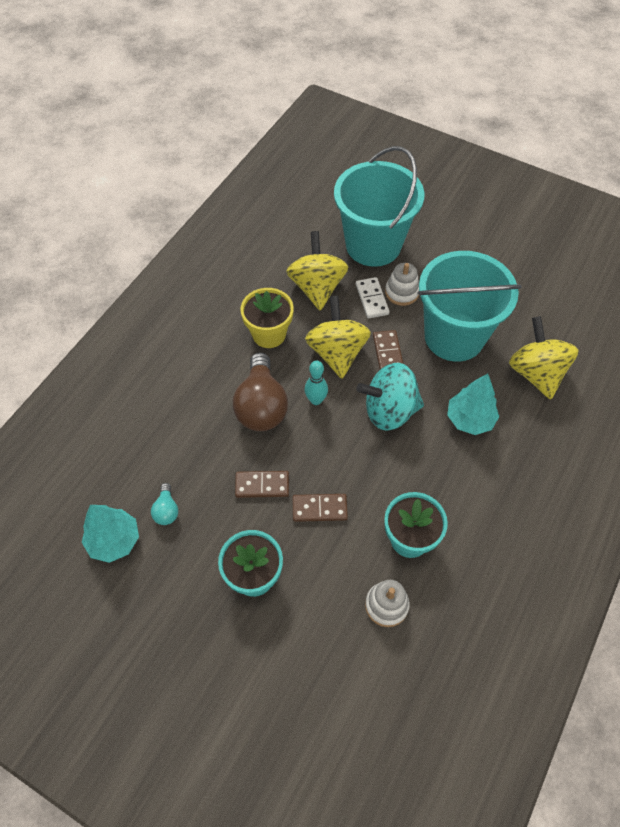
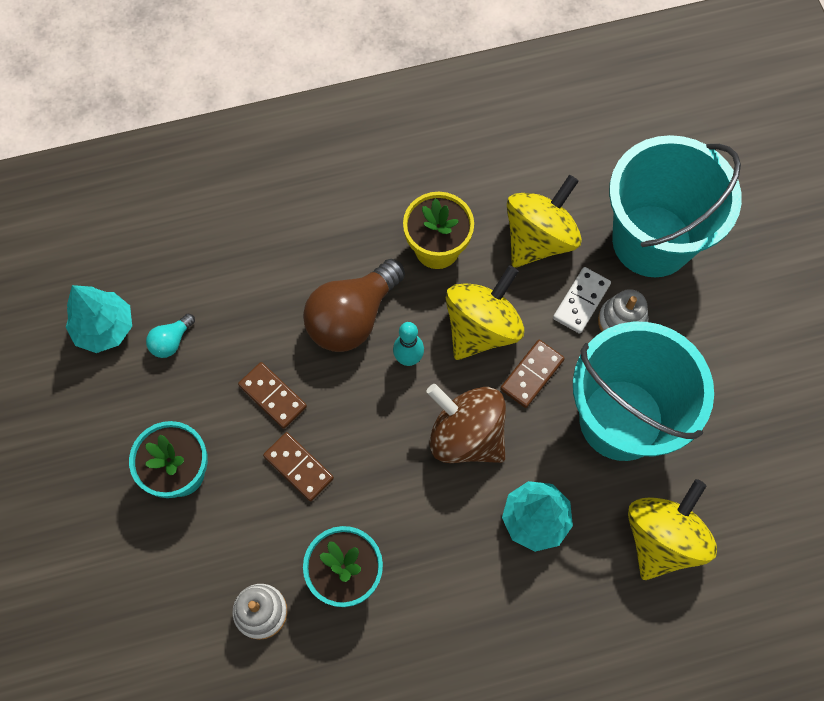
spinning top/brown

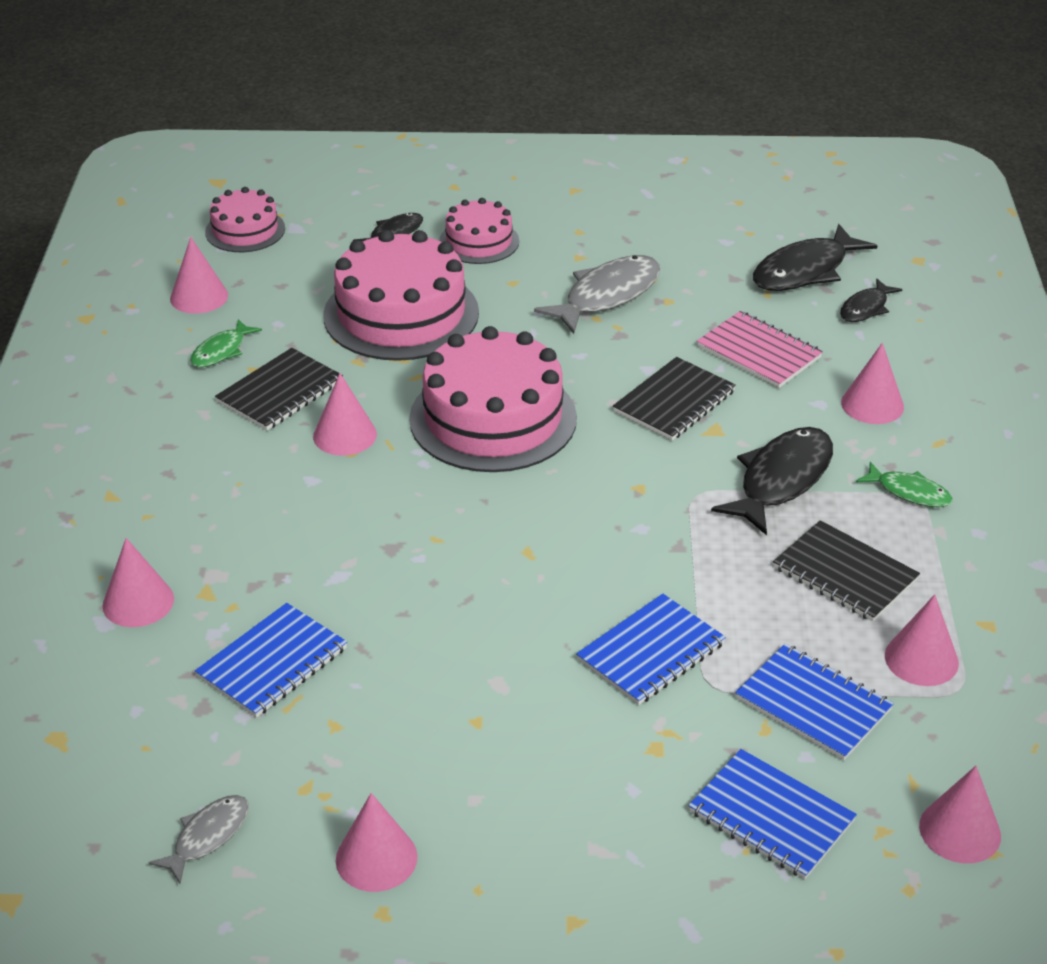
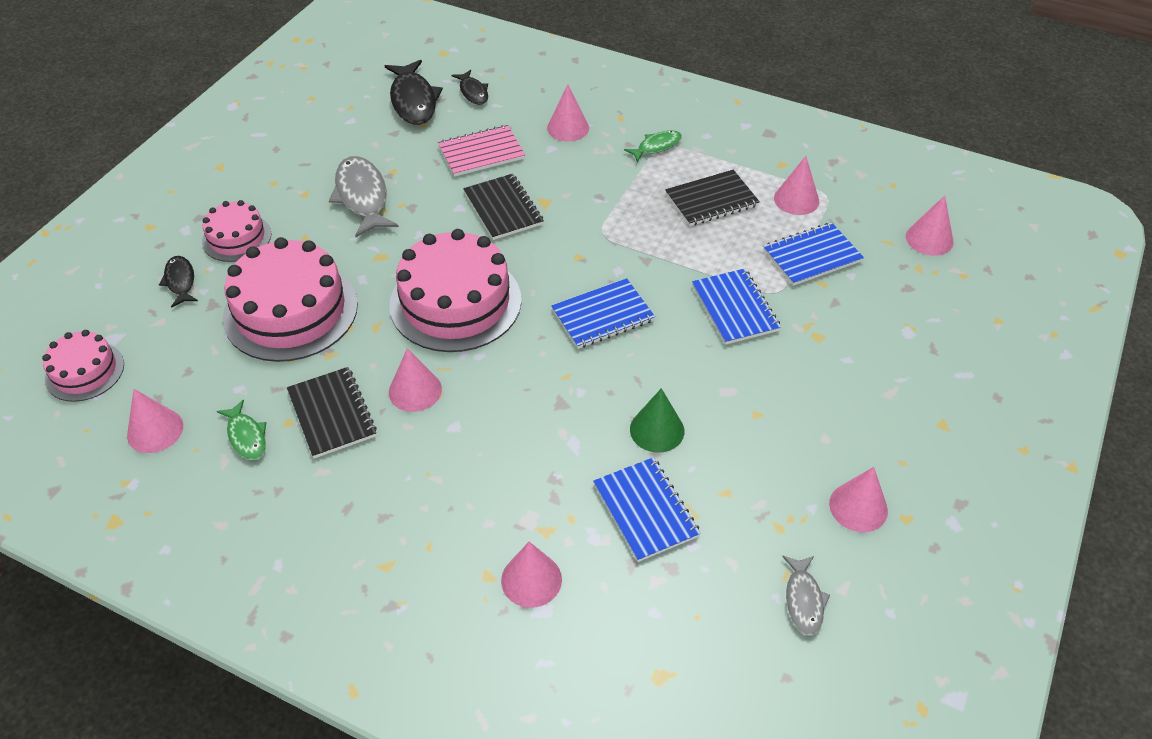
fish/grey (2nd from left)
notebook/blue (1st from left)
fish/black (2nd from left in the first image)
cone/green

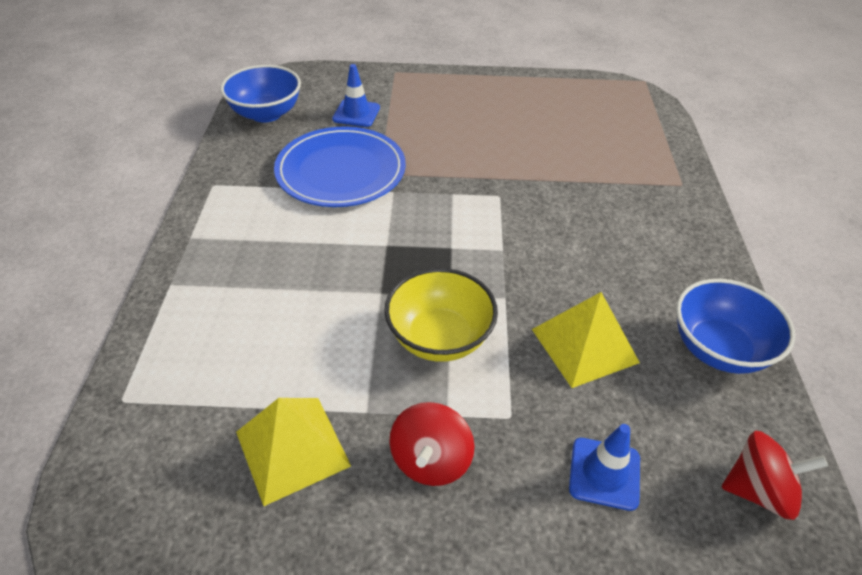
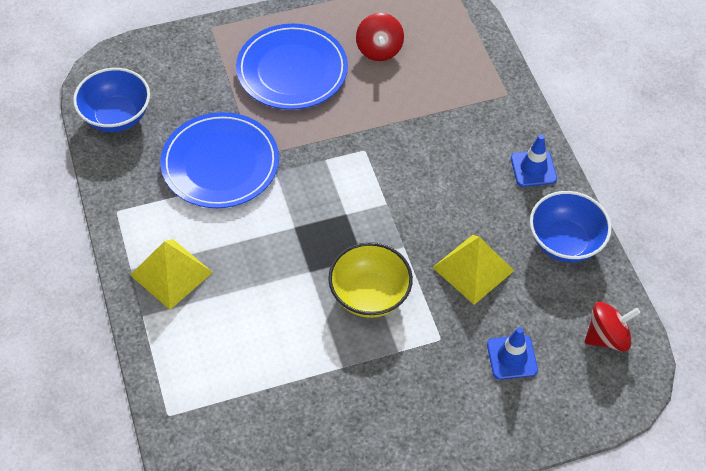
pyramid/yellow (1st from left)
traffic cone/blue (2nd from left)
spinning top/red (1st from left)
plate/blue (2nd from left)

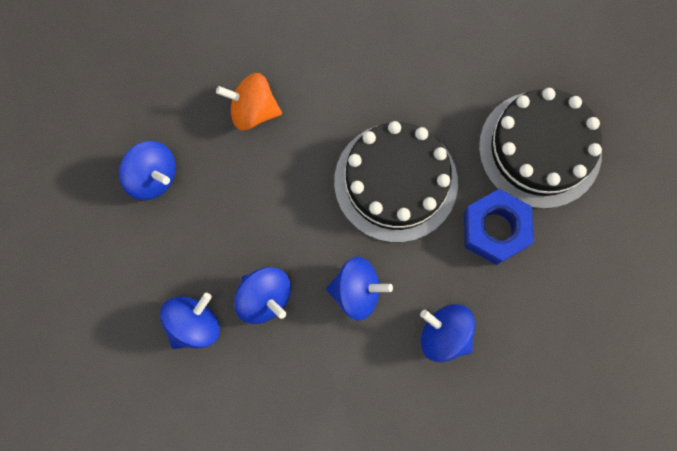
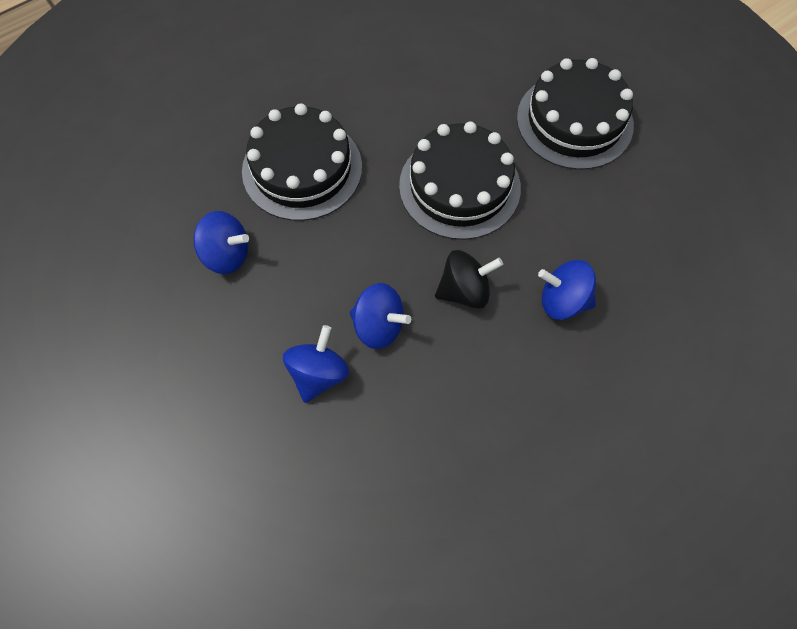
cake/black (1st from left)
spinning top/black
nut/blue

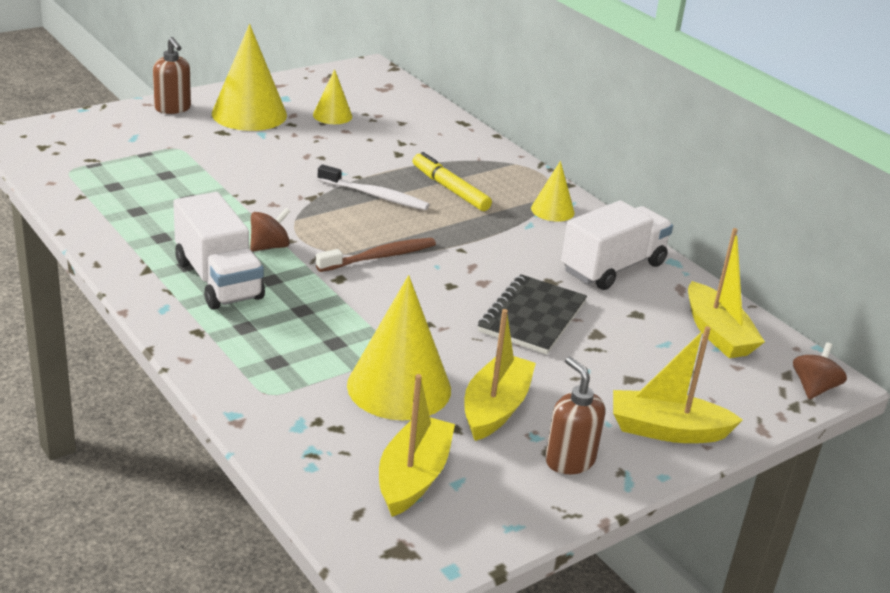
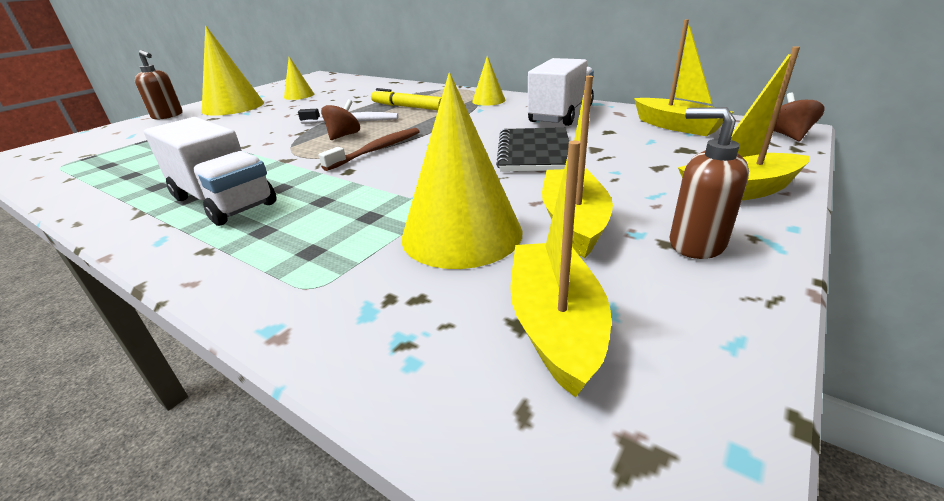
spinning top/brown (1st from left)

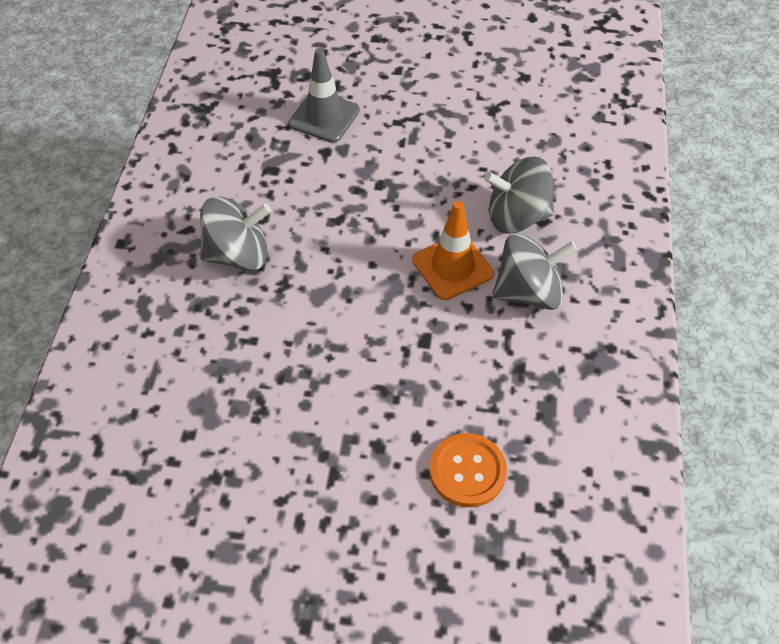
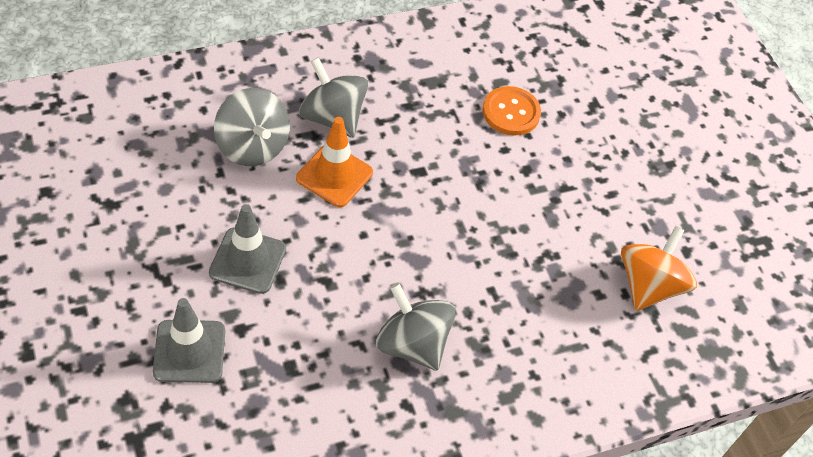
traffic cone/grey (2nd from left)
spinning top/orange

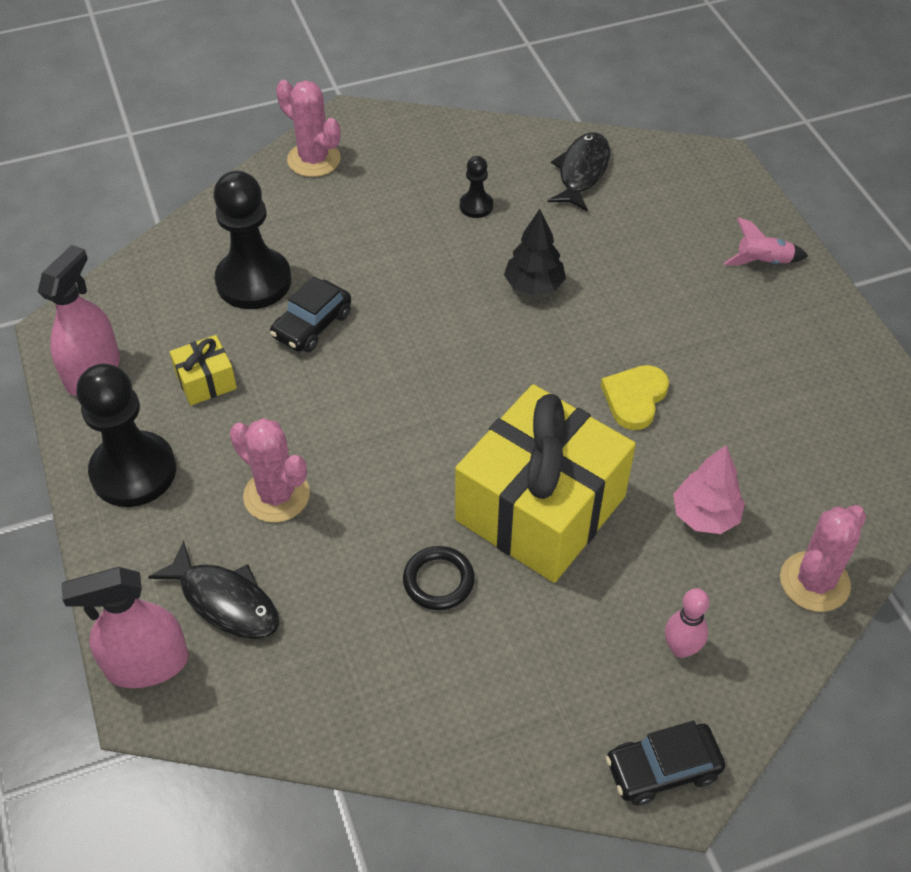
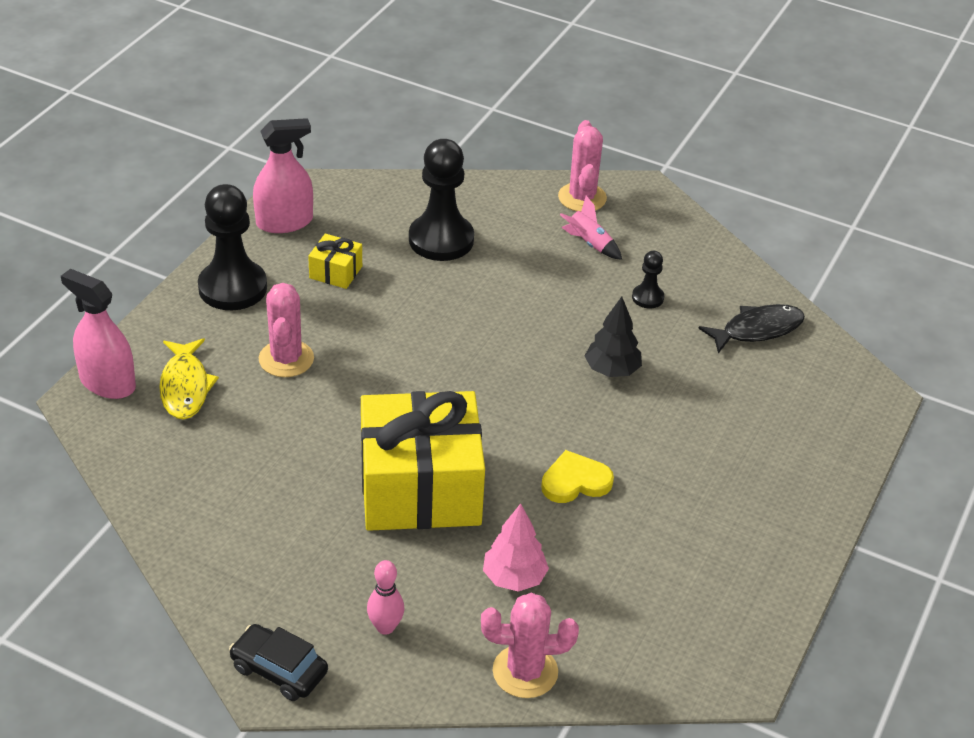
fish/yellow
car/black (1st from left in the first image)
ring/black
rocket/pink

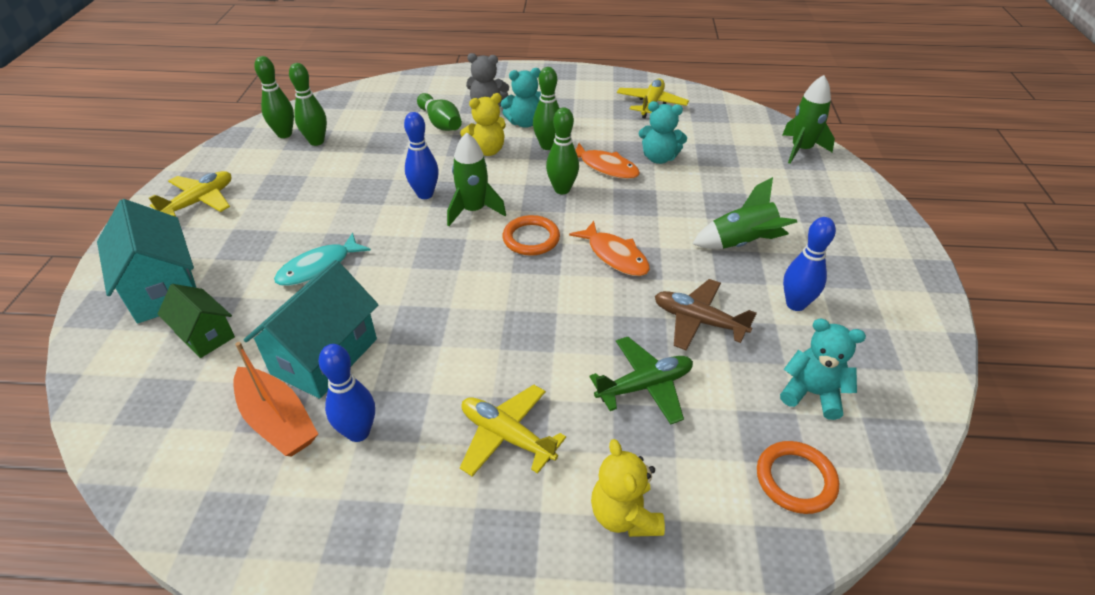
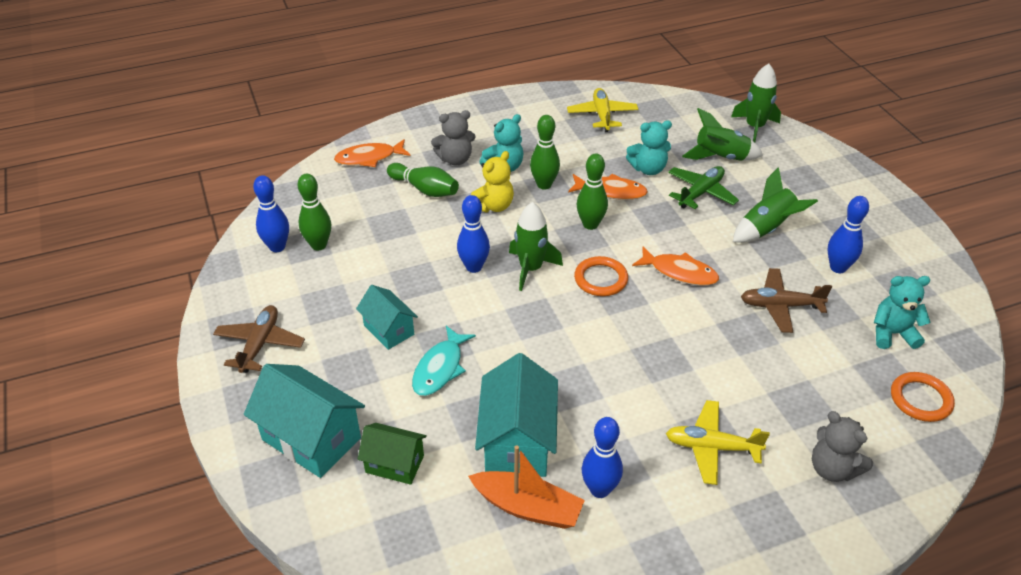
plane/brown (1st from left)
bowling pin/blue (1st from left)
plane/green
teddy bear/grey (2nd from left)
fish/orange (1st from left)
house/turquoise (2nd from left)
rocket/green (2nd from left)

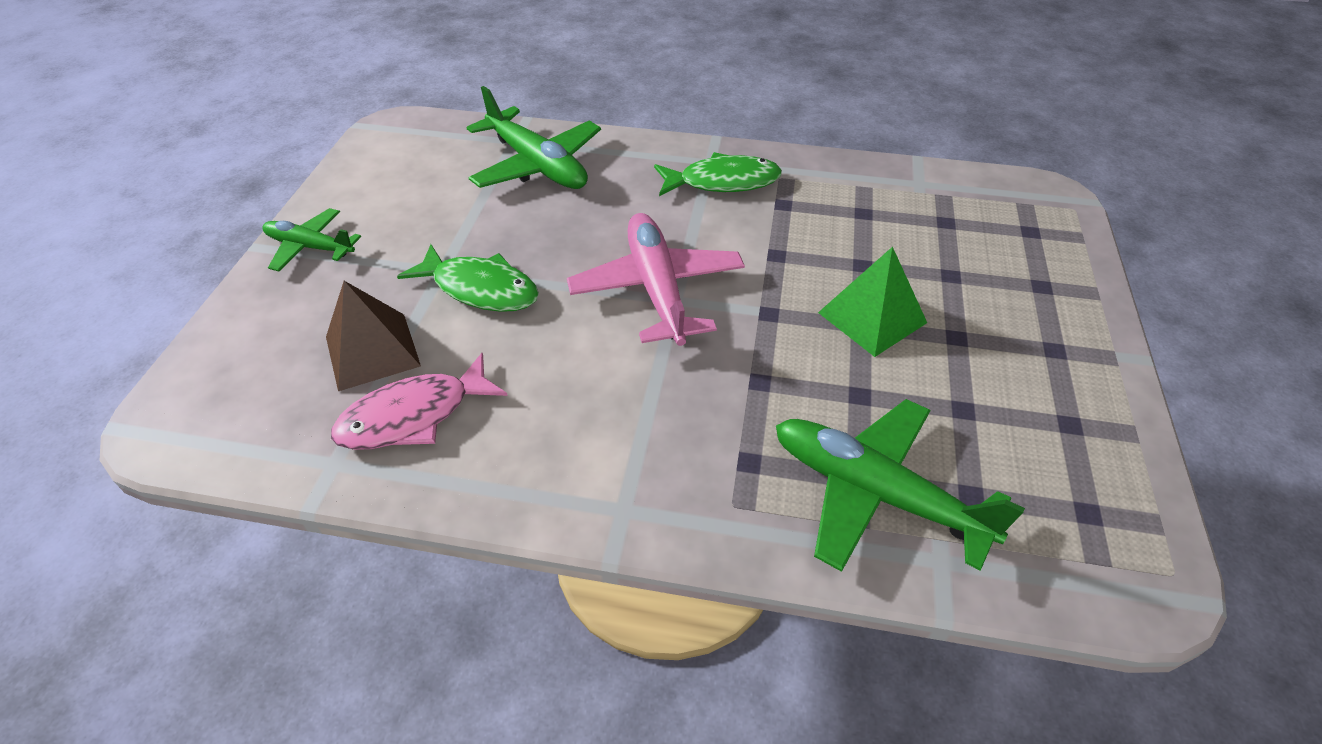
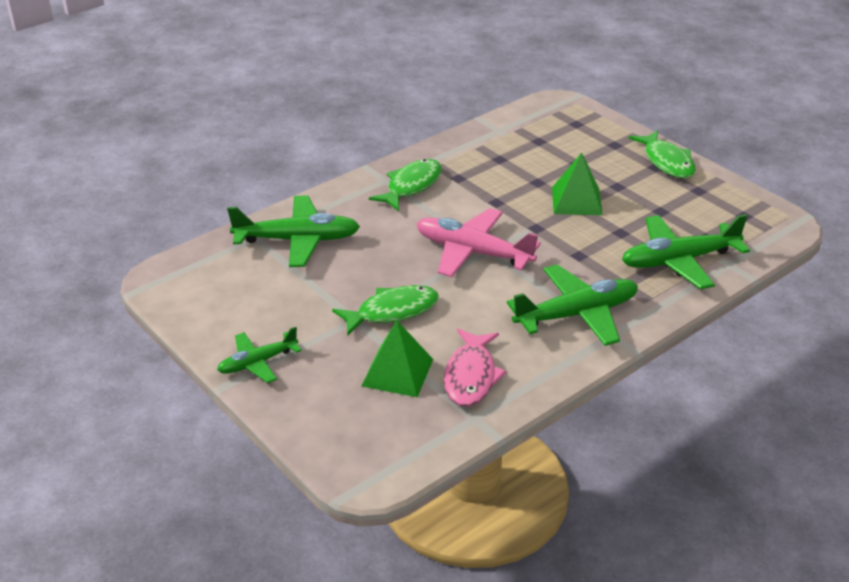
pyramid/green (1st from left)
plane/green (3rd from left)
fish/green (3rd from left)

